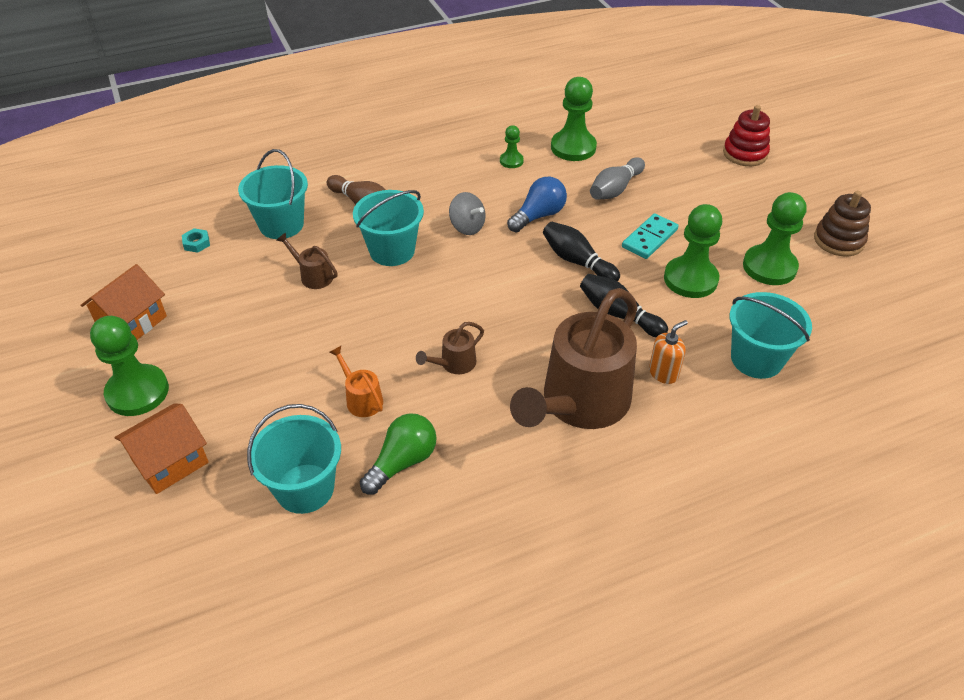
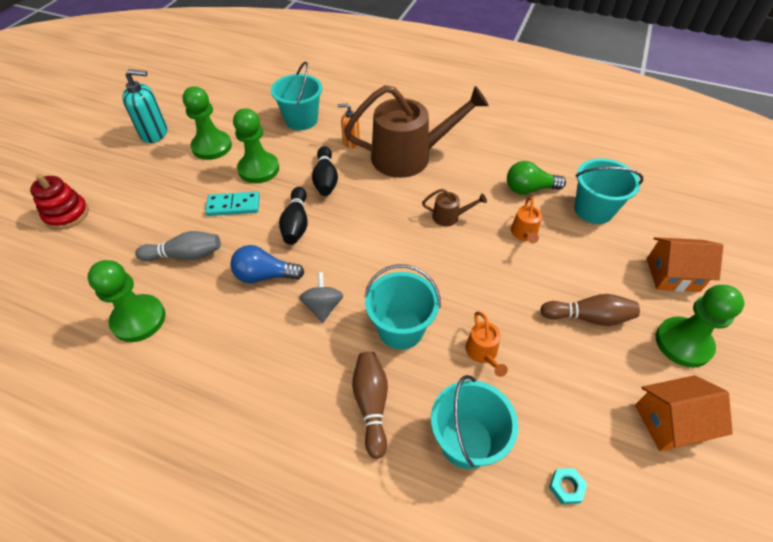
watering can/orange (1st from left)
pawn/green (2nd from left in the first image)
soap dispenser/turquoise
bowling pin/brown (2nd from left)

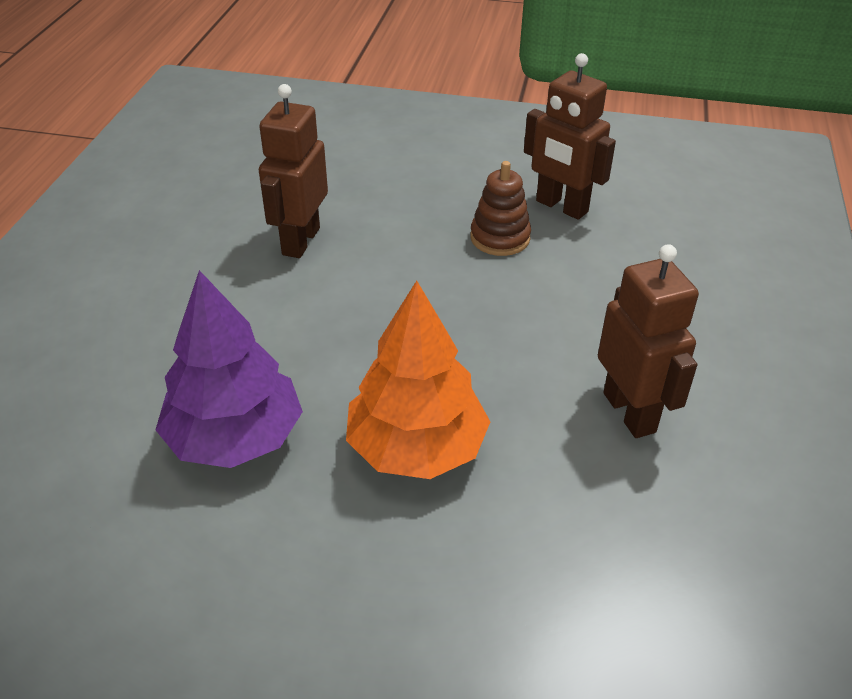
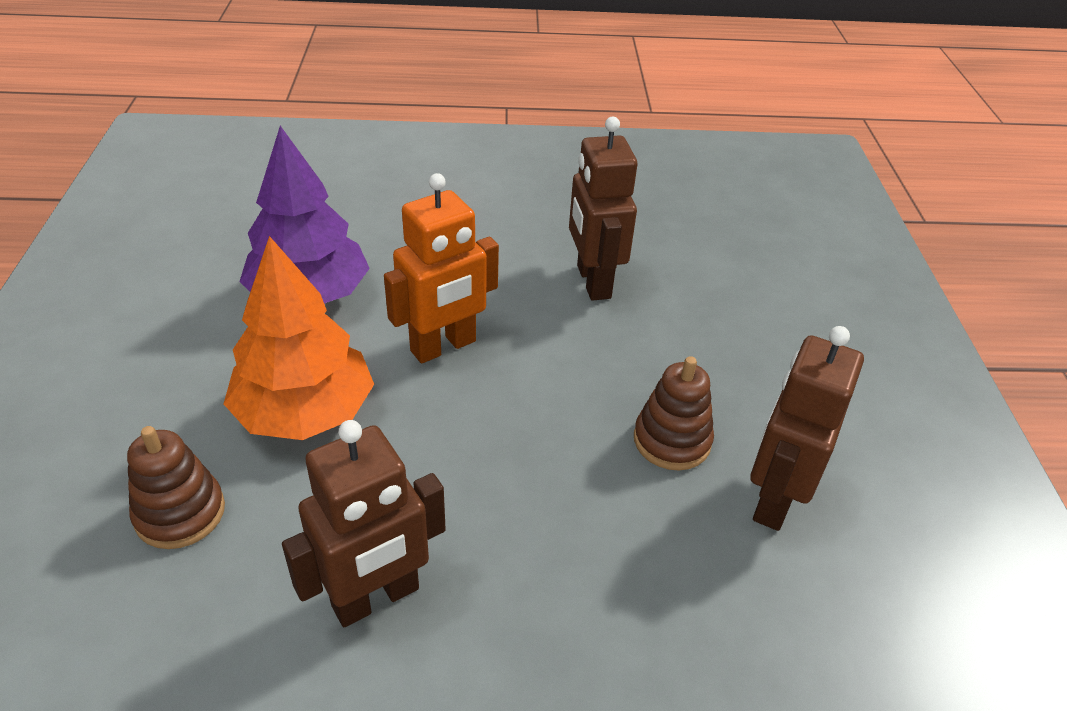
robot/brown (2nd from left)
stacking toy/brown (1st from left)
robot/orange

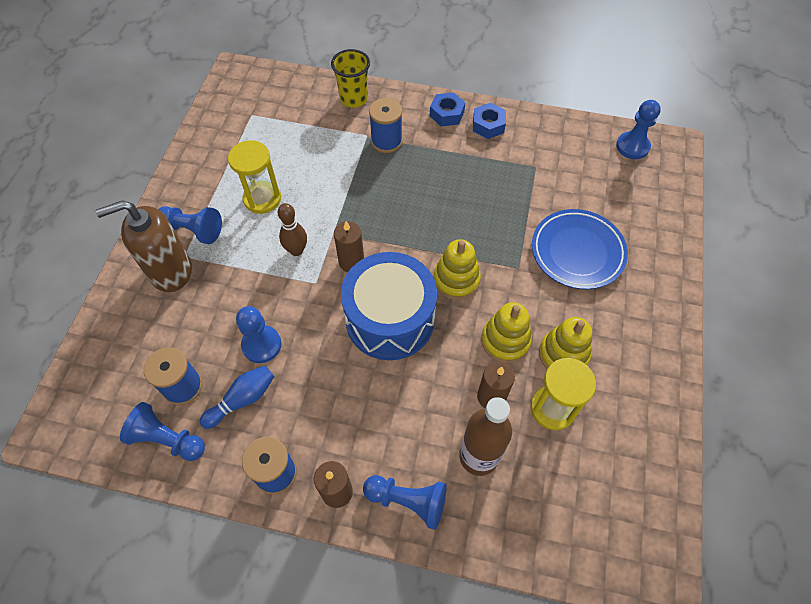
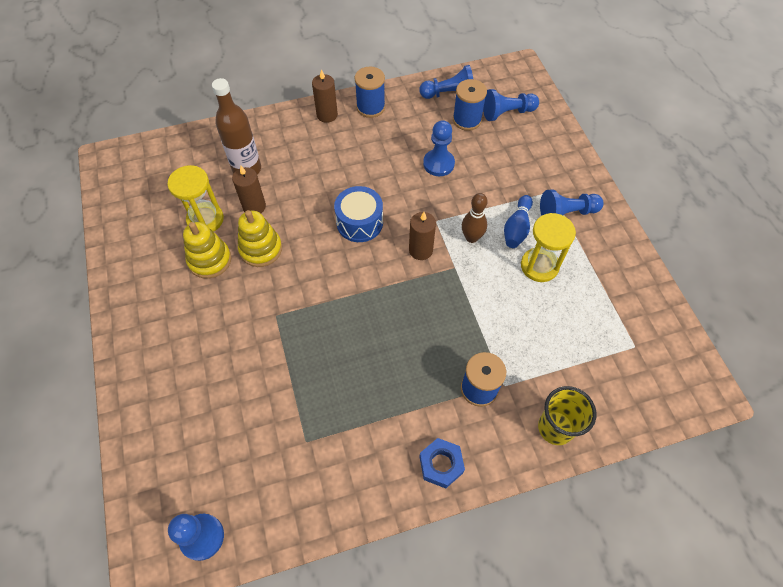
soap dispenser/brown
bowling pin/blue
drum/blue
pawn/blue (4th from left)
stacking toy/yellow (1st from left in the first image)
nut/blue (2nd from left in the first image)
plate/blue

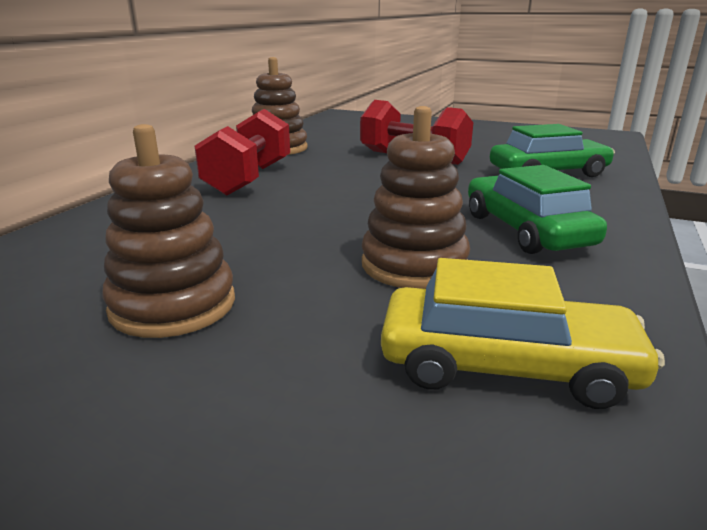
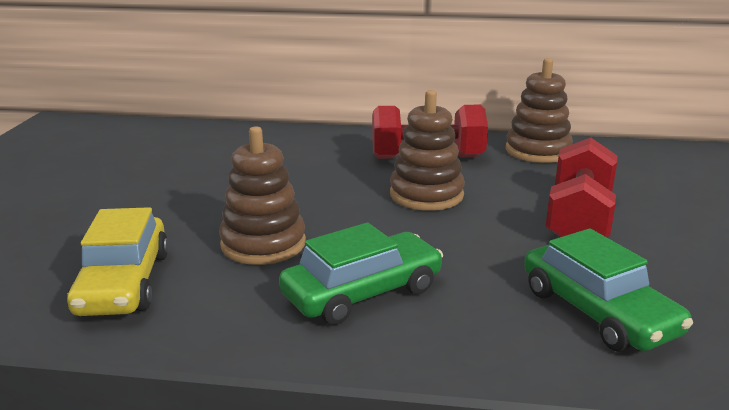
stacking toy/brown (2nd from left)

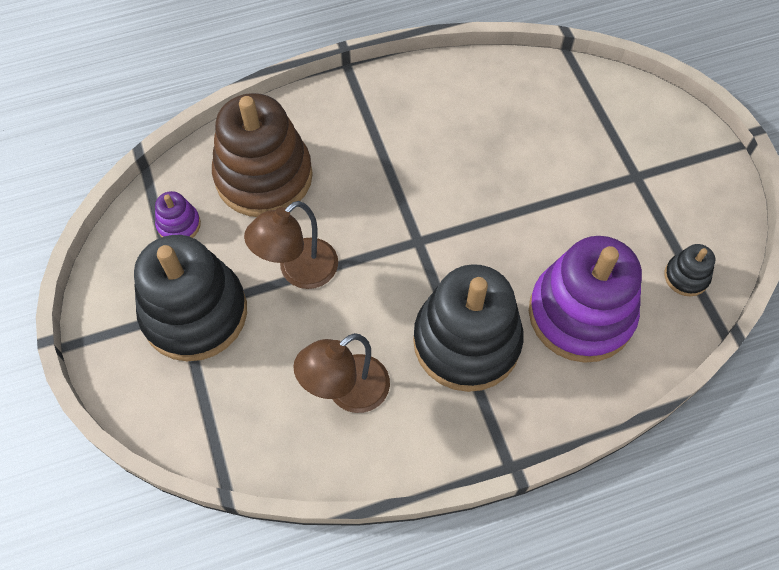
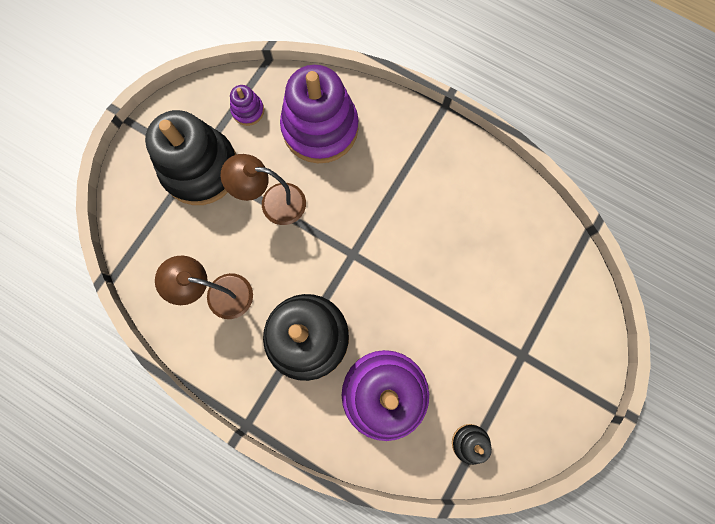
stacking toy/purple (2nd from left)

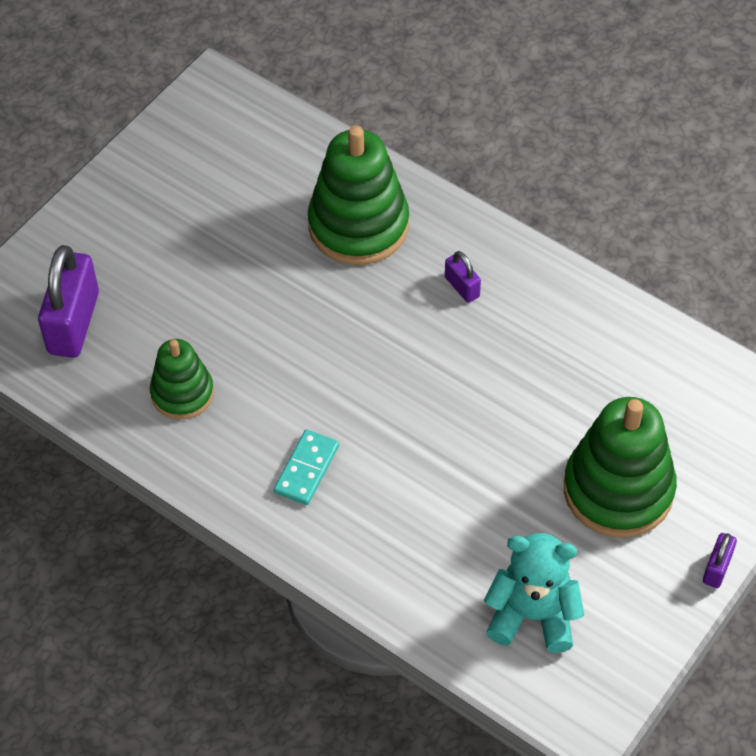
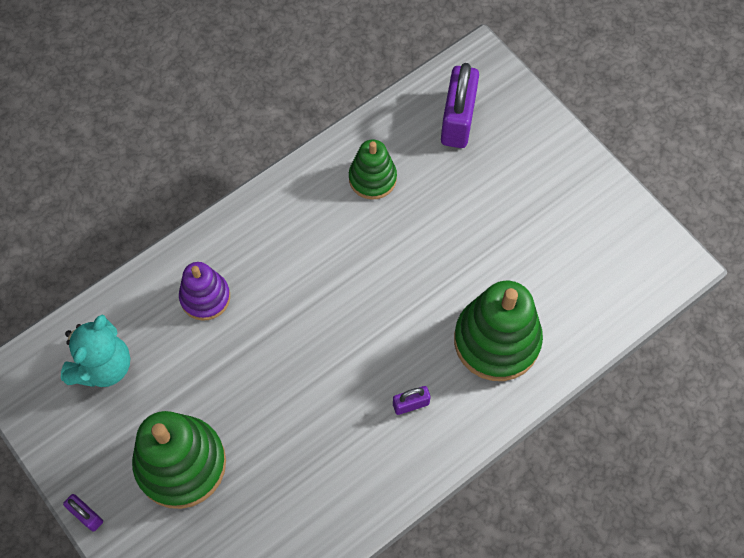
padlock/purple (3rd from left)
domino/turquoise
stacking toy/purple

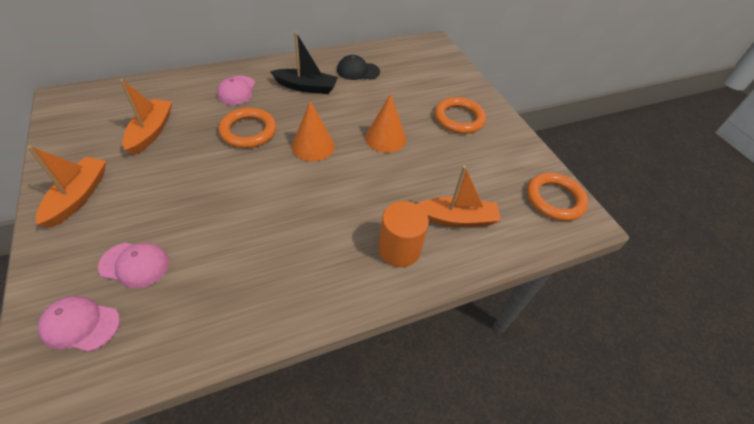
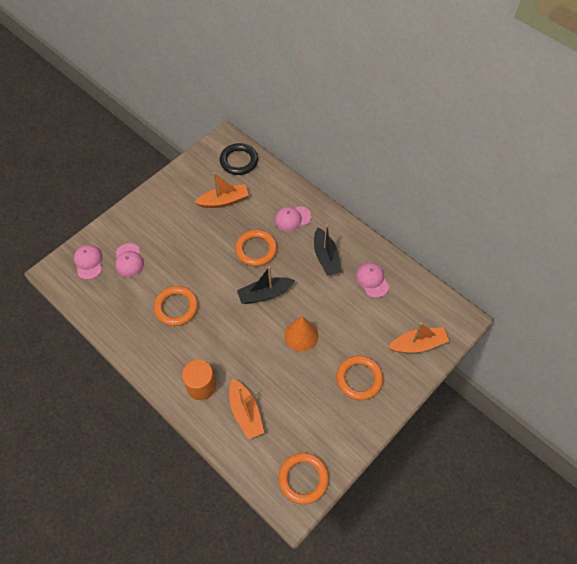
boat/orange (3rd from left)
boat/black (1st from left)
cap/pink (4th from left)
ring/orange (1st from left)
ring/black

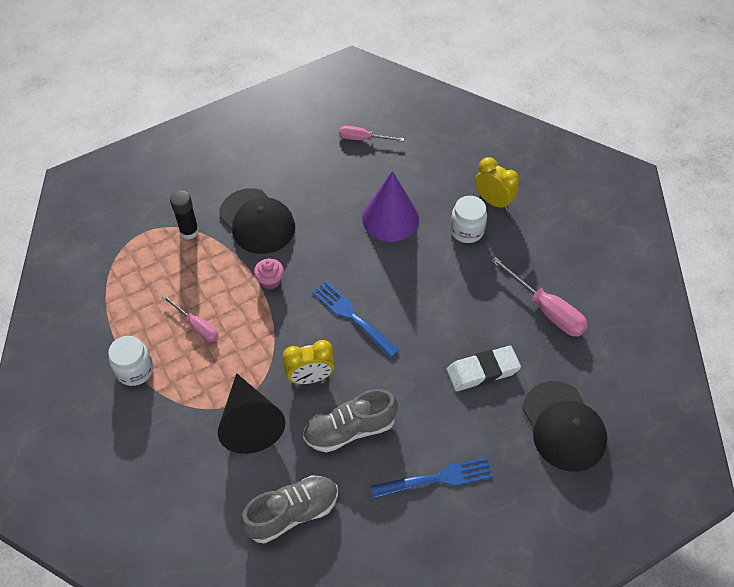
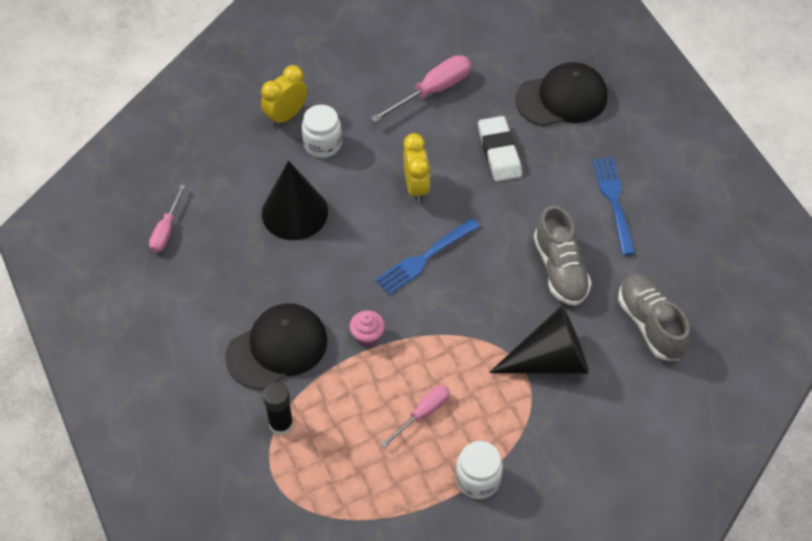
clock/yellow (2nd from left)
cone/black (1st from left)

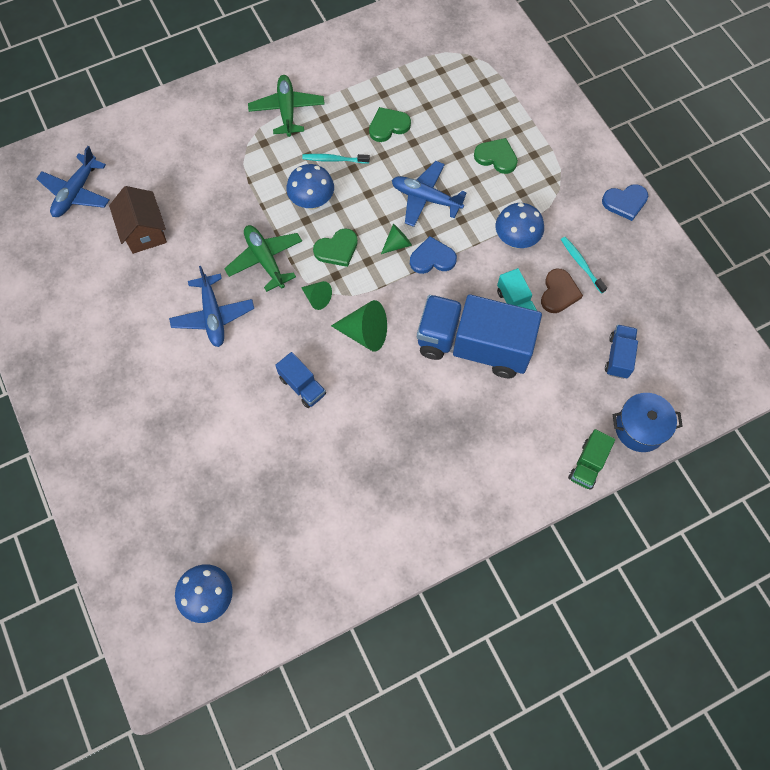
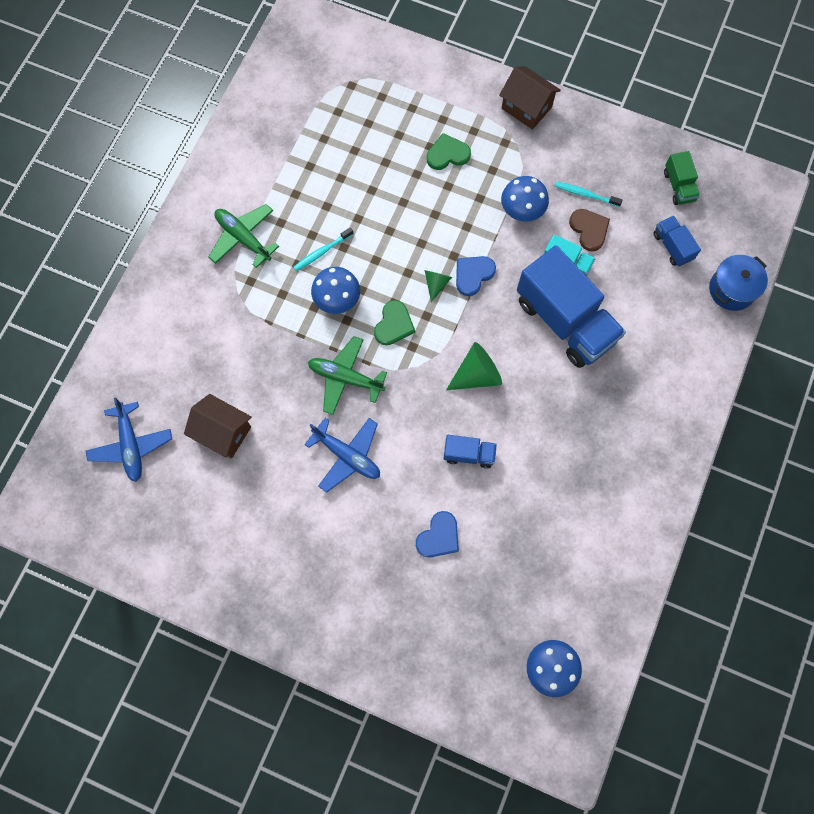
cone/green (1st from left in the first image)
heart/green (2nd from left in the first image)
plane/blue (3rd from left in the first image)
truck/blue (2nd from left)
truck/green
heart/blue (1st from left)
house/brown (2nd from left)

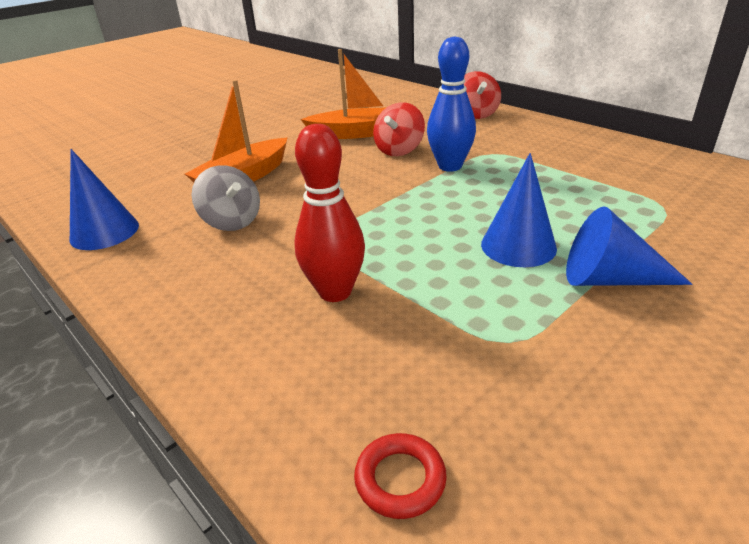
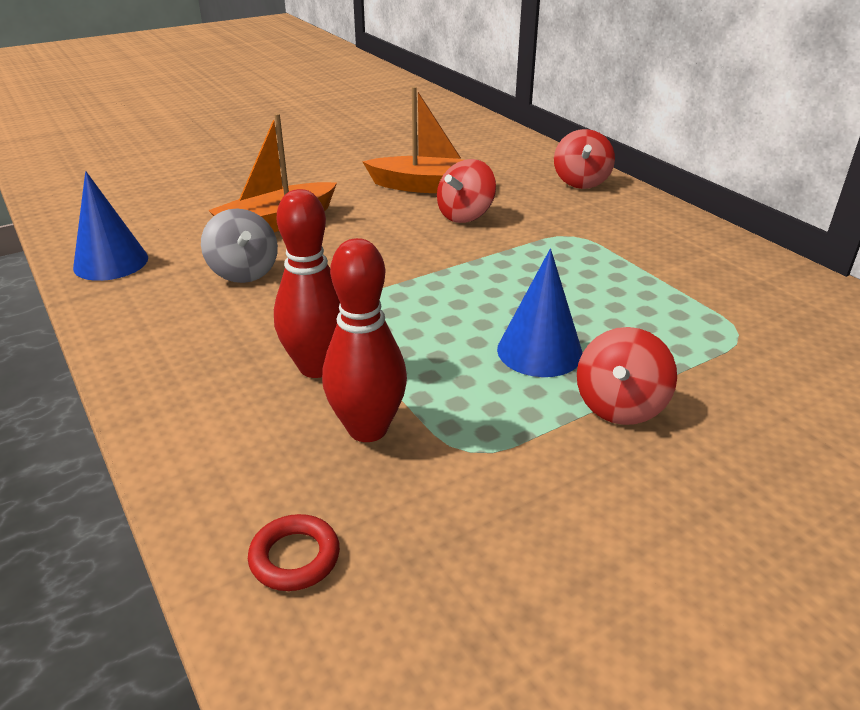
bowling pin/blue
spinning top/red (3rd from left)
bowling pin/red (2nd from left)

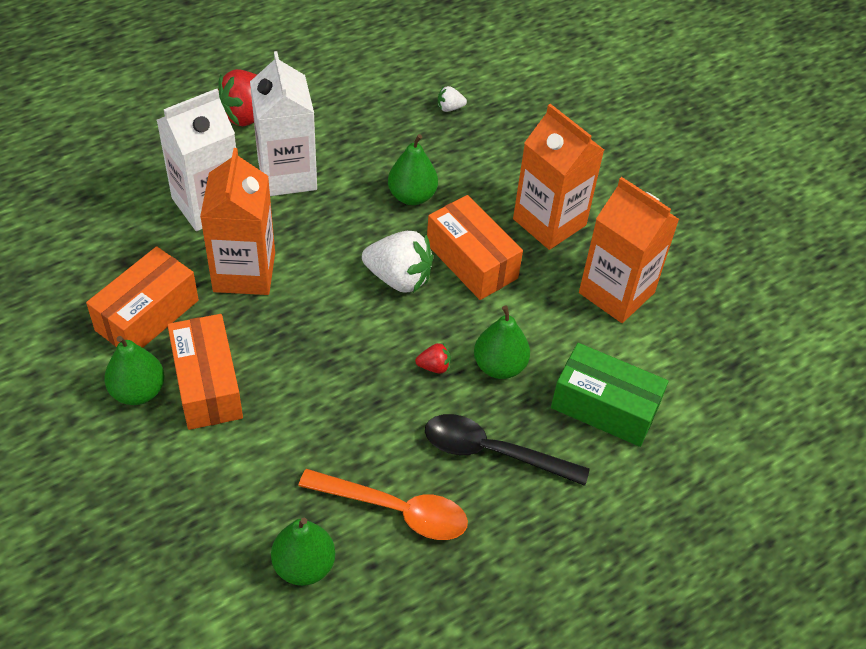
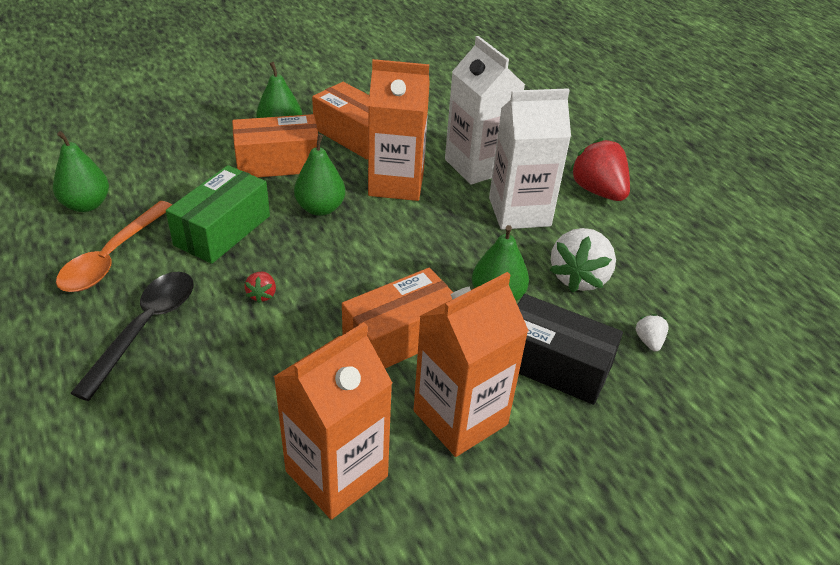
strawberry/white (1st from left)
pear/green (3rd from left)
box/green
box/black

